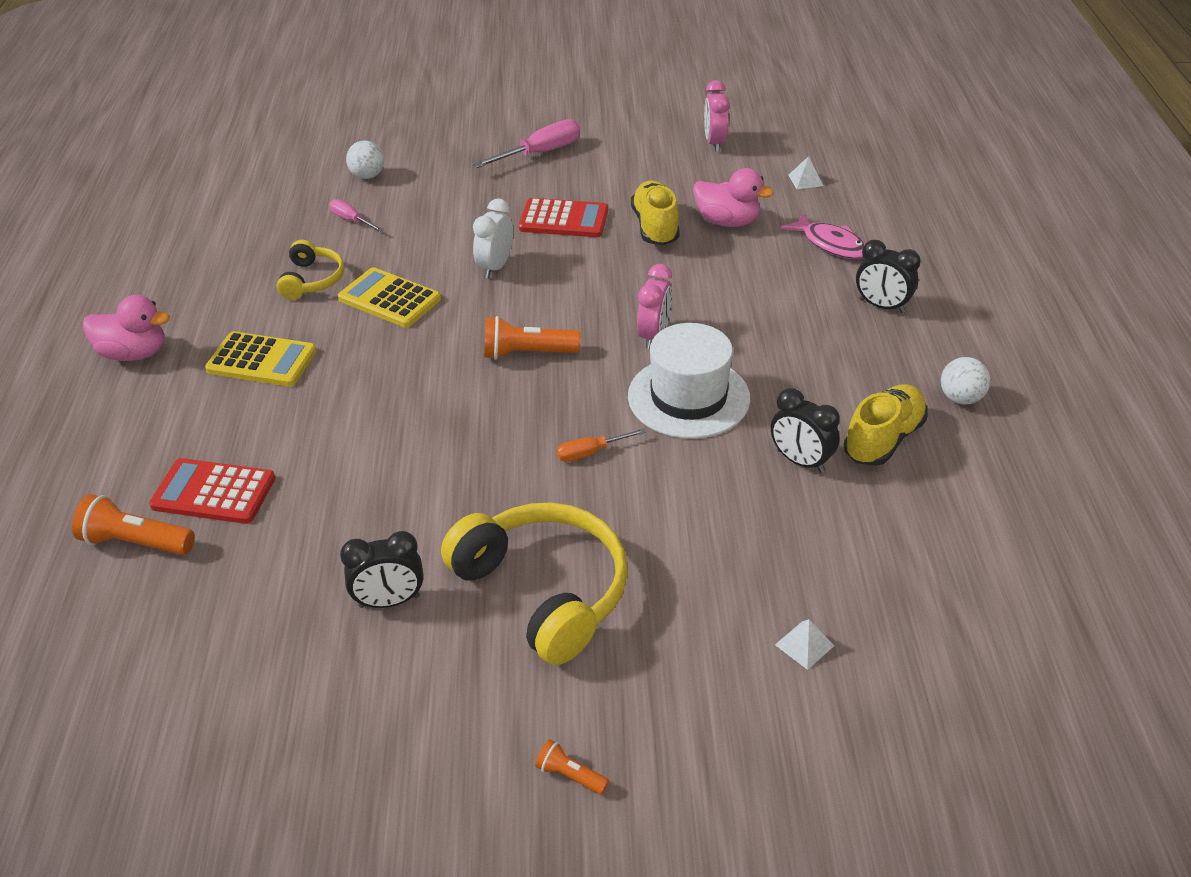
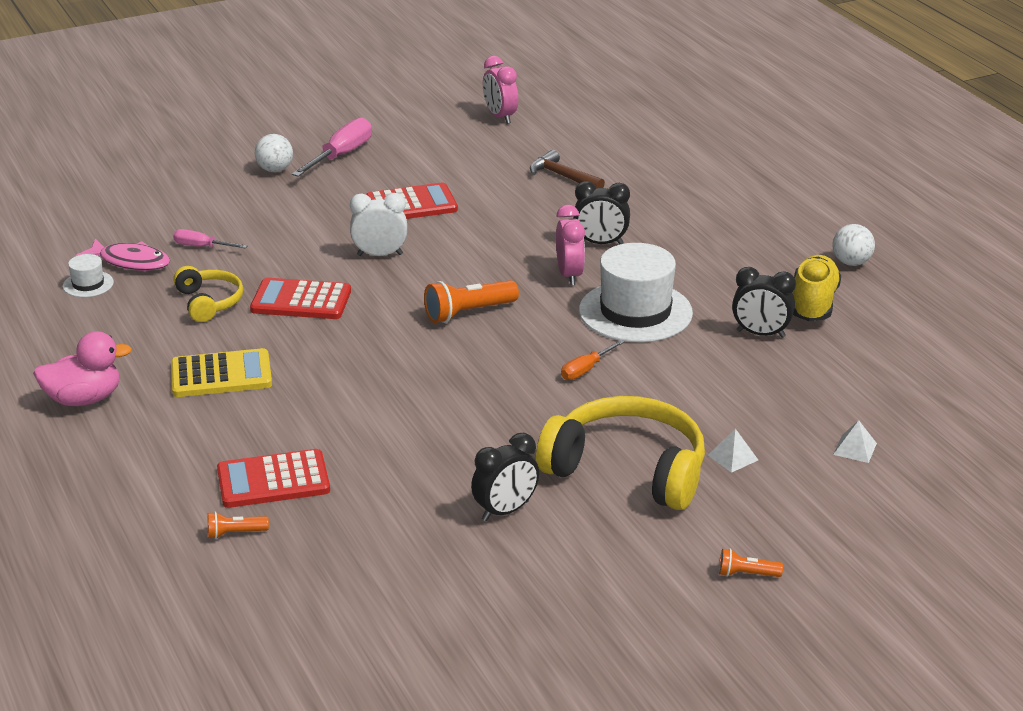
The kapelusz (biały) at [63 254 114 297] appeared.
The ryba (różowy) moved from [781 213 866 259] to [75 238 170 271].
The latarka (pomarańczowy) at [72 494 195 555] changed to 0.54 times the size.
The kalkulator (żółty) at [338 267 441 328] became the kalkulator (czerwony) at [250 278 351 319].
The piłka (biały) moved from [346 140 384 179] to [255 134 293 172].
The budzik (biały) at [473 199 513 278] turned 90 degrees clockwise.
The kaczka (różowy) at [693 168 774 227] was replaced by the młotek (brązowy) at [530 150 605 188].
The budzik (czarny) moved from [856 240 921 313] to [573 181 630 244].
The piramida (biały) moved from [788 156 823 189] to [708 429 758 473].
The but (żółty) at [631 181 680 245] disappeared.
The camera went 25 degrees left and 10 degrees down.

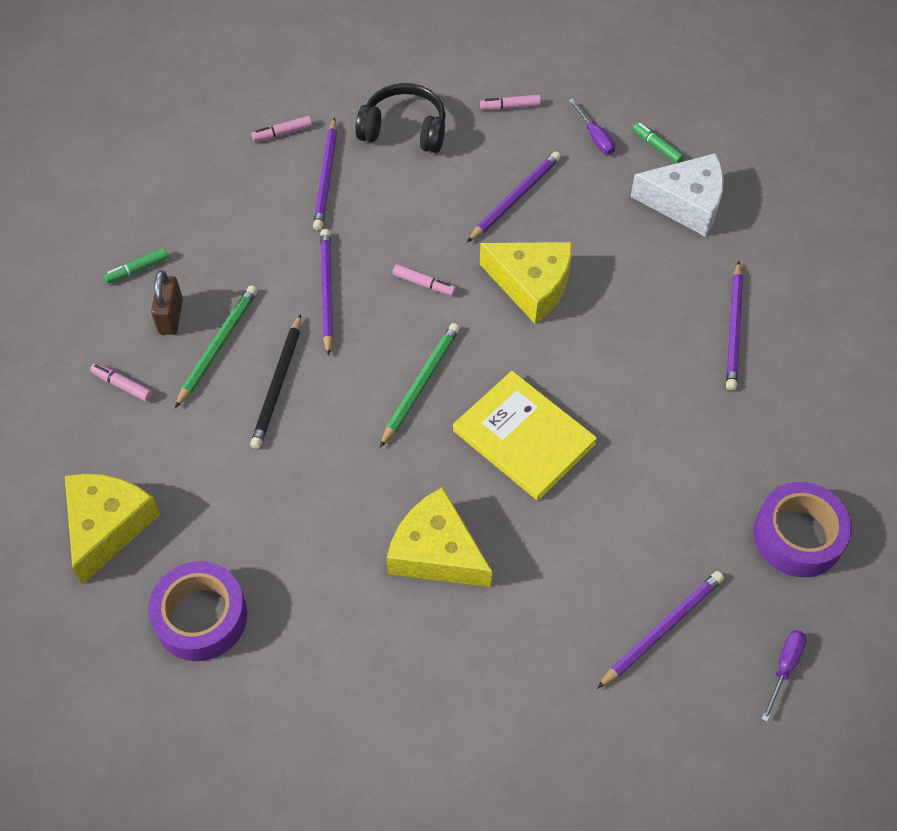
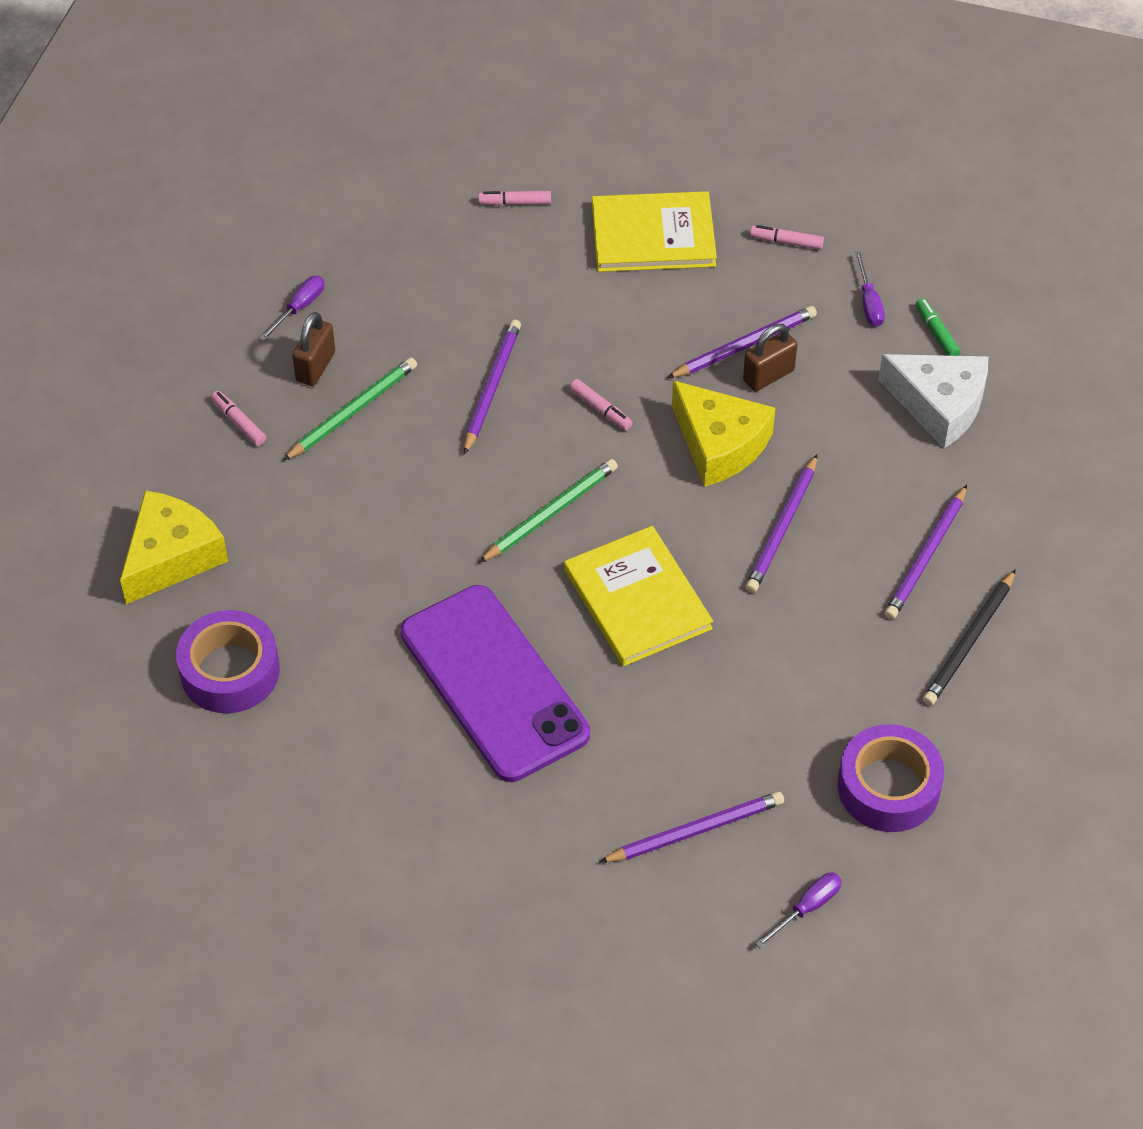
The flamaster (zielony) at [104 248 168 284] was replaced by the śrubokręt (fioletowy) at [259 276 325 341].
The ser (żółty) at [387 487 492 587] was replaced by the telefon (fioletowy) at [400 585 590 782].
The słuchawki (czarny) at [356 83 446 153] was replaced by the książka (żółty) at [592 191 717 272].
The kłódka (brązowy) at [743 324 797 391] appeared.
The ołówek (fioletowy) moved from [313 118 337 231] to [746 454 817 593].
The ołówek (czarny) moved from [250 314 301 449] to [923 569 1016 706].
The camera went 20 degrees right and 5 degrees down.

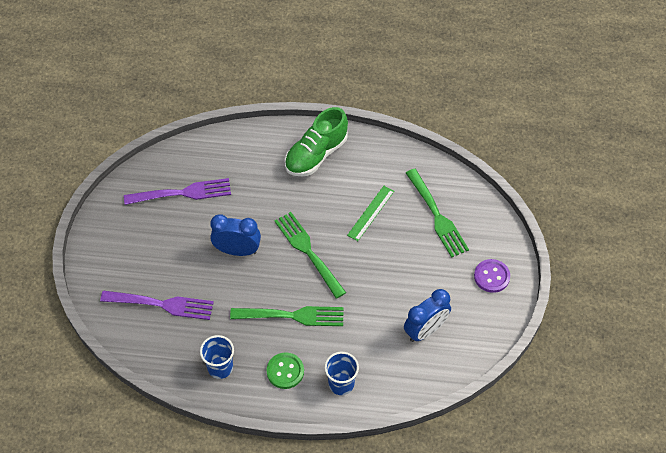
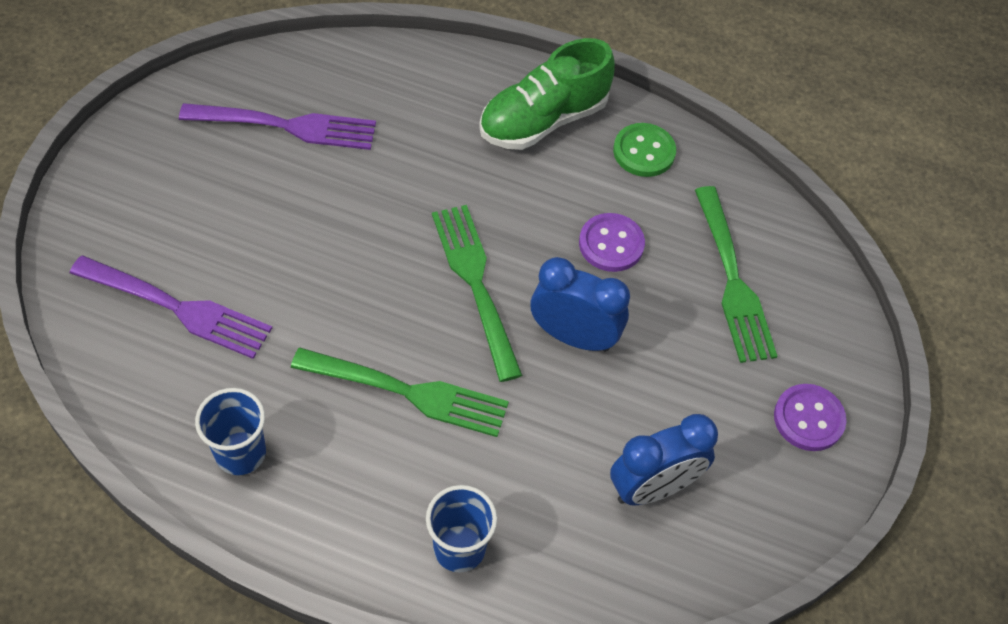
The budzik (niebieski) moved from [210 214 261 256] to [531 257 630 352].
The linijka (zielony) at [347 186 394 241] was replaced by the guzik (fioletowy) at [579 213 645 272].
The guzik (zielony) moved from [266 353 304 389] to [613 123 676 177].
The camera went 10 degrees right and 0 degrees up.

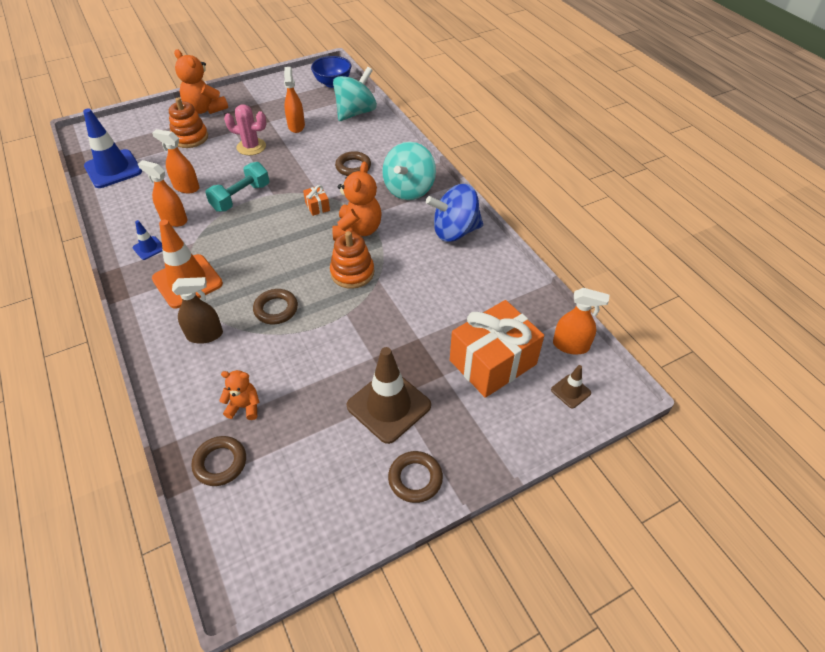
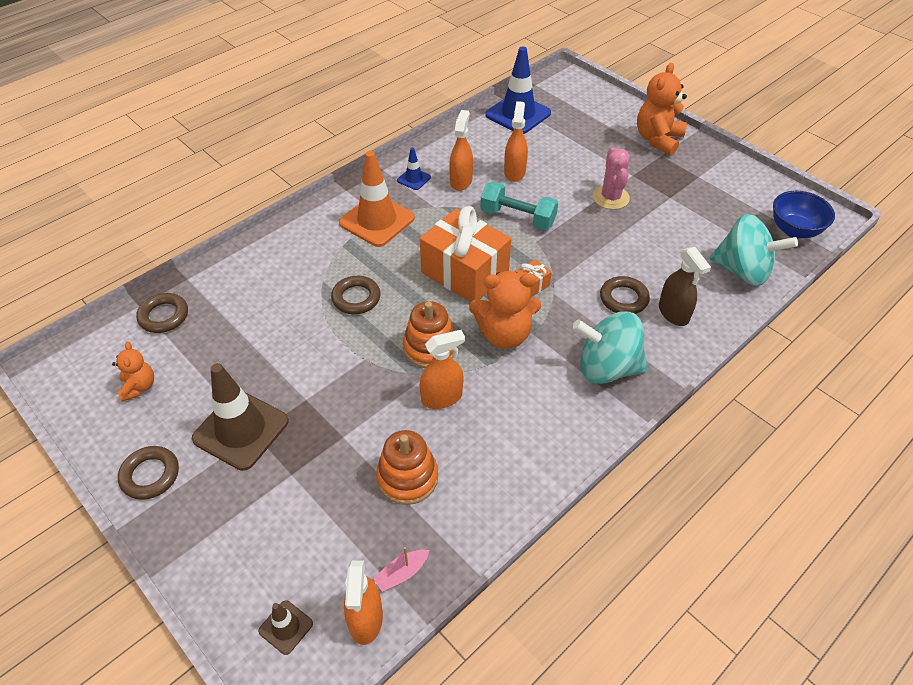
The miś (pomarańczowy) moved from [219 370 260 420] to [112 342 154 402].
The łódka (różowy) at [373 547 429 592] appeared.
The zabawka nakładanka (pomarańczowy) moved from [169 97 208 148] to [376 430 438 505].
The prezent (pomarańczowy) moved from [450 300 544 398] to [420 206 511 302].
The spryskiwacz (pomarańczowy) moved from [284 67 305 133] to [420 330 465 409].
The spryskiwacz (brązowy) moved from [172 277 223 344] to [659 247 711 326].
The bączek (niebieski) at [426 184 483 242] disappeared.
The camera went 75 degrees right and 0 degrees up.

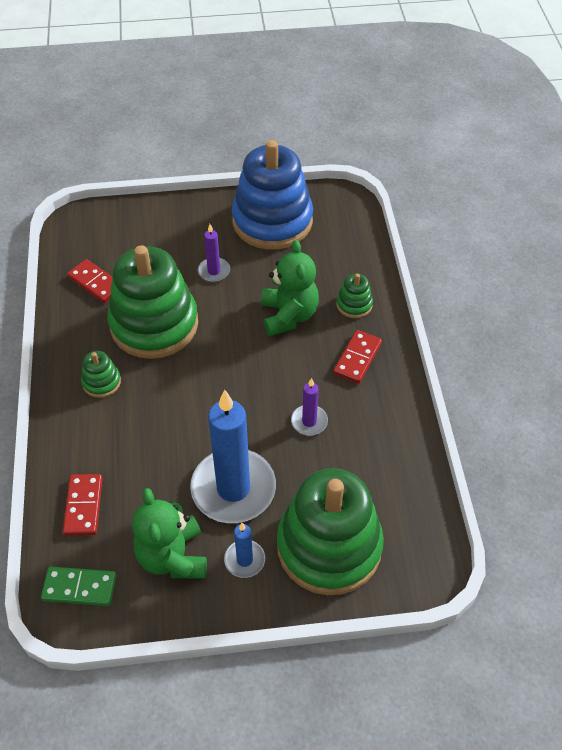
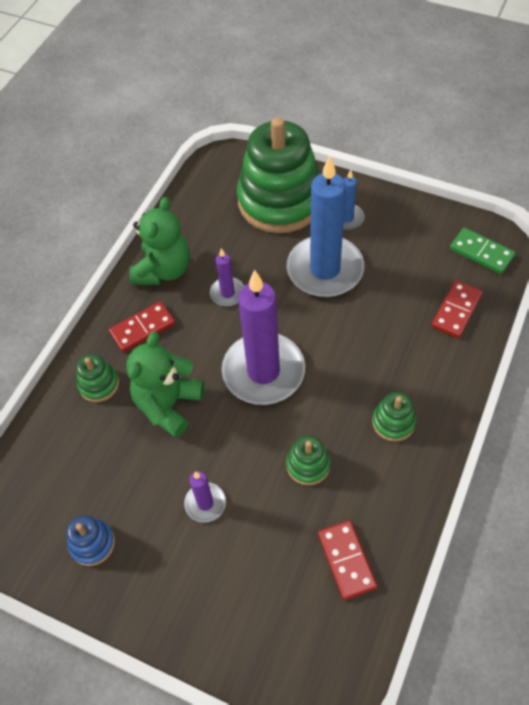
The zabawka nakładanka (niebieski) at [232 140 313 250] changed to 0.42 times the size.
The miś (zielony) moved from [132 488 207 579] to [129 197 190 285].
The świeca (fioletowy) at [222 270 305 405] appeared.
The zabawka nakładanka (zielony) at [107 245 198 359] changed to 0.42 times the size.
The camera went 145 degrees left and 5 degrees up.

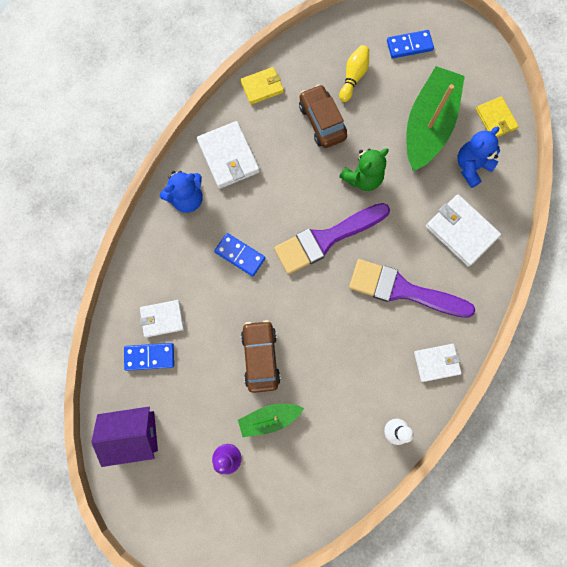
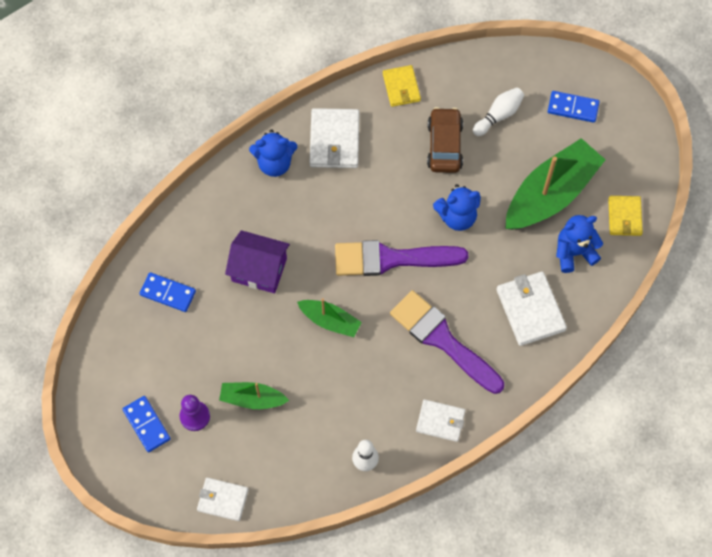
The kostka domina (niebieski) moved from [214 233 265 276] to [123 396 171 452].
The portfel (biały) moved from [140 300 184 338] to [197 478 249 521].
The domek (fioletowy) moved from [91 407 158 467] to [225 230 290 293].
The łódka (zielony) at [297 298 362 337] appeared.
The portfel (żółty) at [240 67 284 105] turned 75 degrees clockwise.
The miś (zielony) at [339 148 389 191] became the miś (niebieski) at [433 184 481 231].
The kręgiel (żółty) at [339 45 369 102] became the kręgiel (biały) at [473 87 524 136].
The samochód (brązowy) at [241 320 281 393] disappeared.
The camera went 25 degrees right and 10 degrees down.

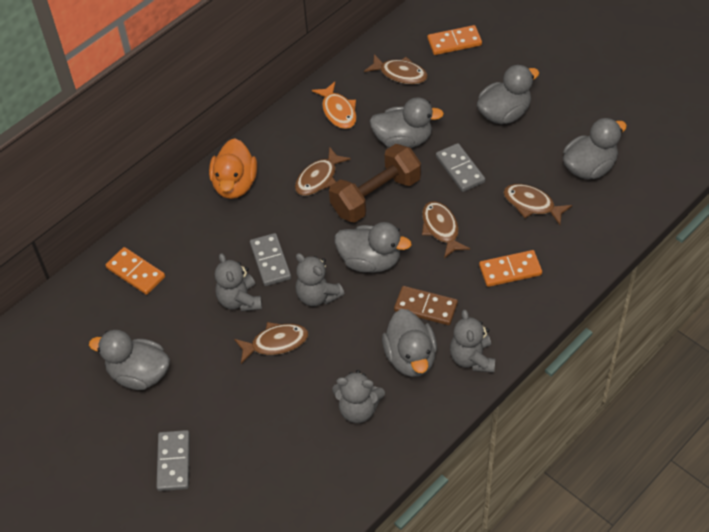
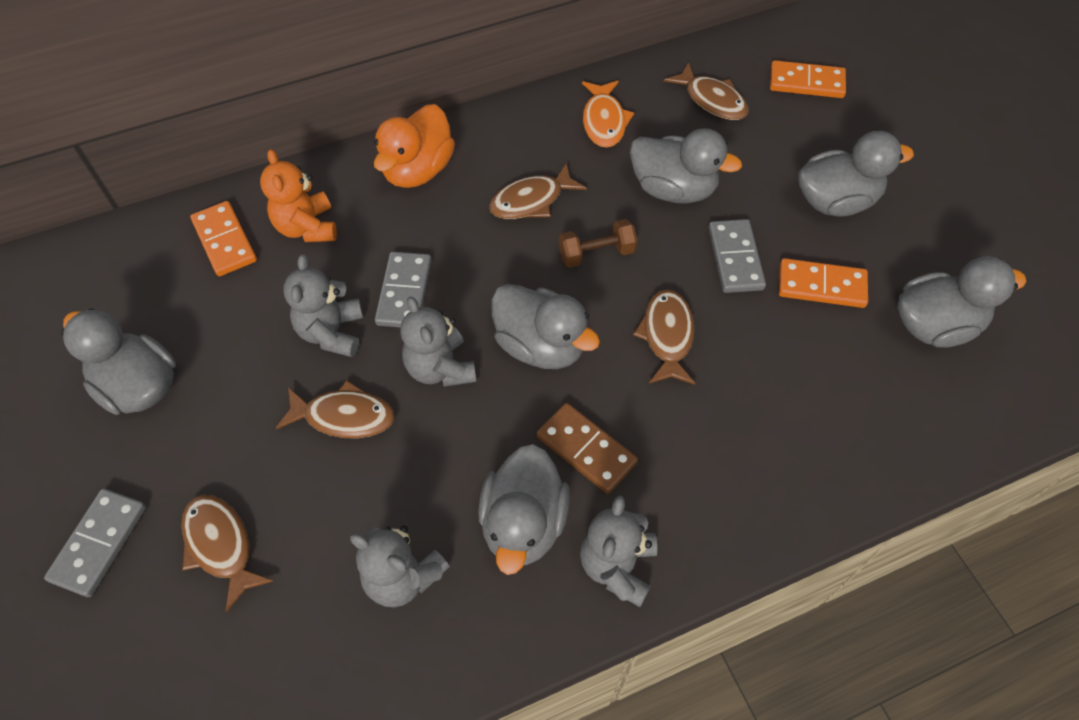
The ryba (brązowy) moved from [503 184 572 225] to [181 495 274 612].
The miś (pomarańczowy) at [260 149 337 242] appeared.
The hantel (brązowy) at [329 144 421 223] changed to 0.53 times the size.
The kostka domina (pomarańczowy) moved from [479 250 542 287] to [779 258 868 308].
The camera went 20 degrees right and 5 degrees up.

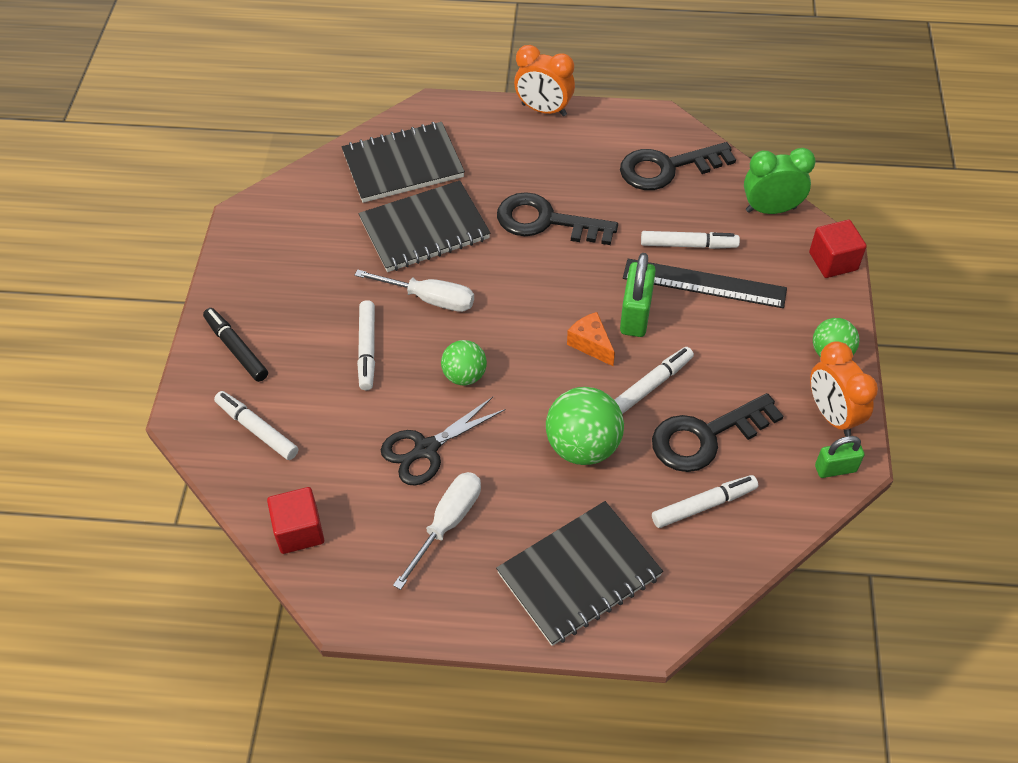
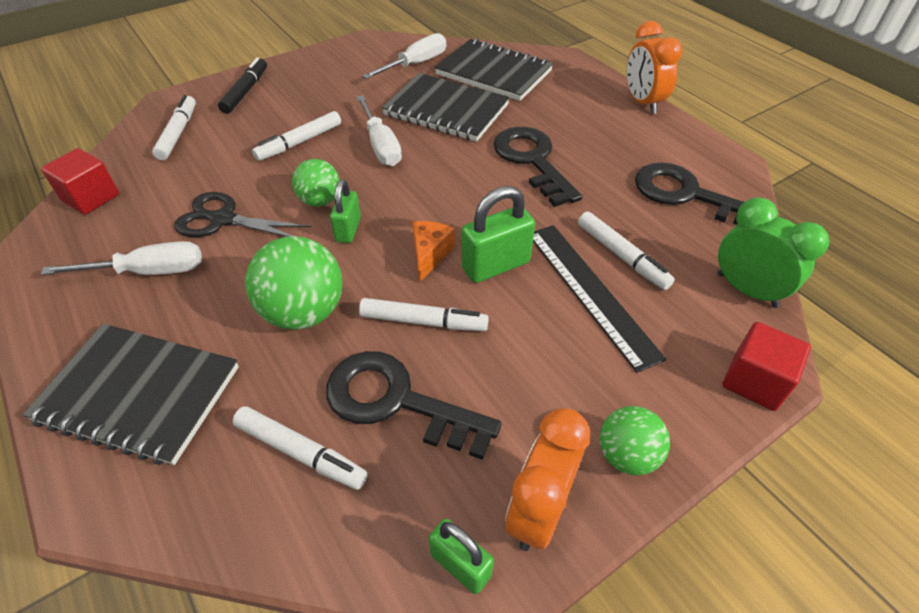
The kłódka (zielony) at [330 180 361 243] appeared.
The śrubokręt (biały) at [362 33 446 79] appeared.
The camera went 50 degrees right and 5 degrees down.

